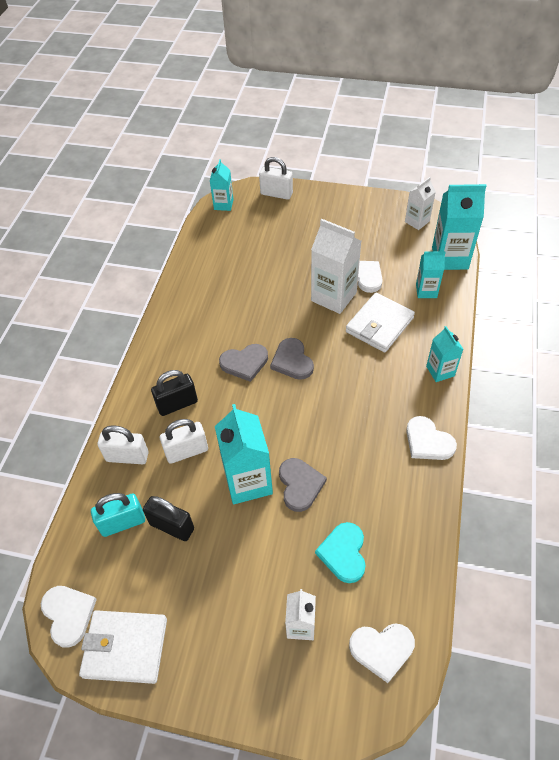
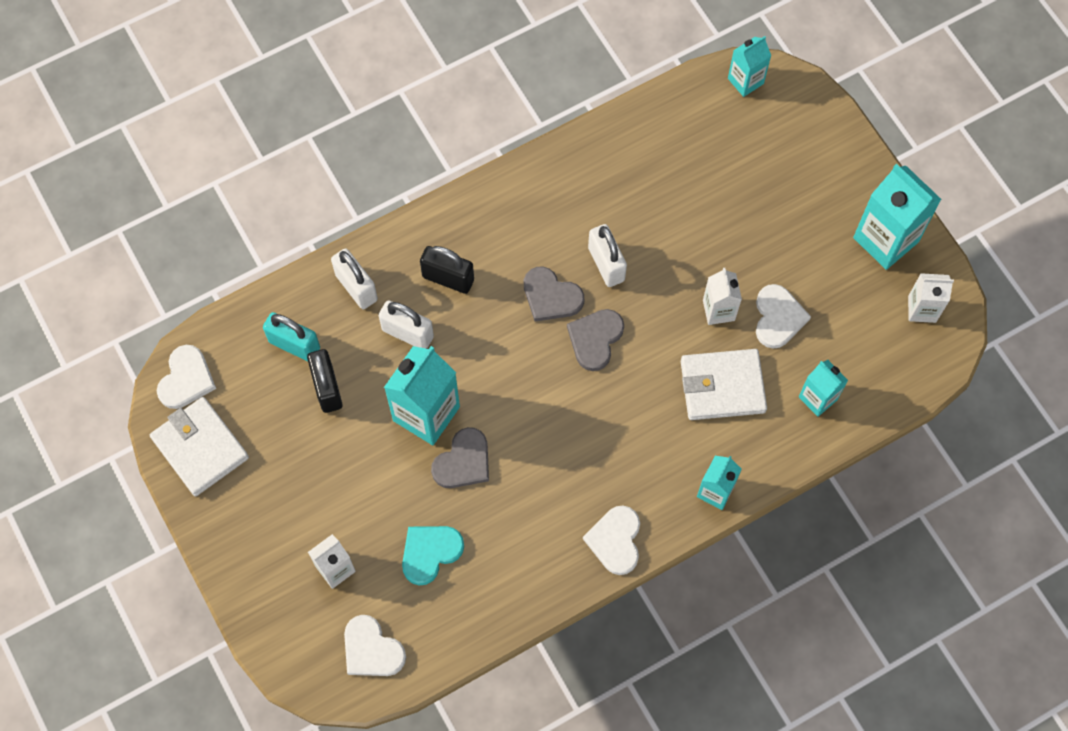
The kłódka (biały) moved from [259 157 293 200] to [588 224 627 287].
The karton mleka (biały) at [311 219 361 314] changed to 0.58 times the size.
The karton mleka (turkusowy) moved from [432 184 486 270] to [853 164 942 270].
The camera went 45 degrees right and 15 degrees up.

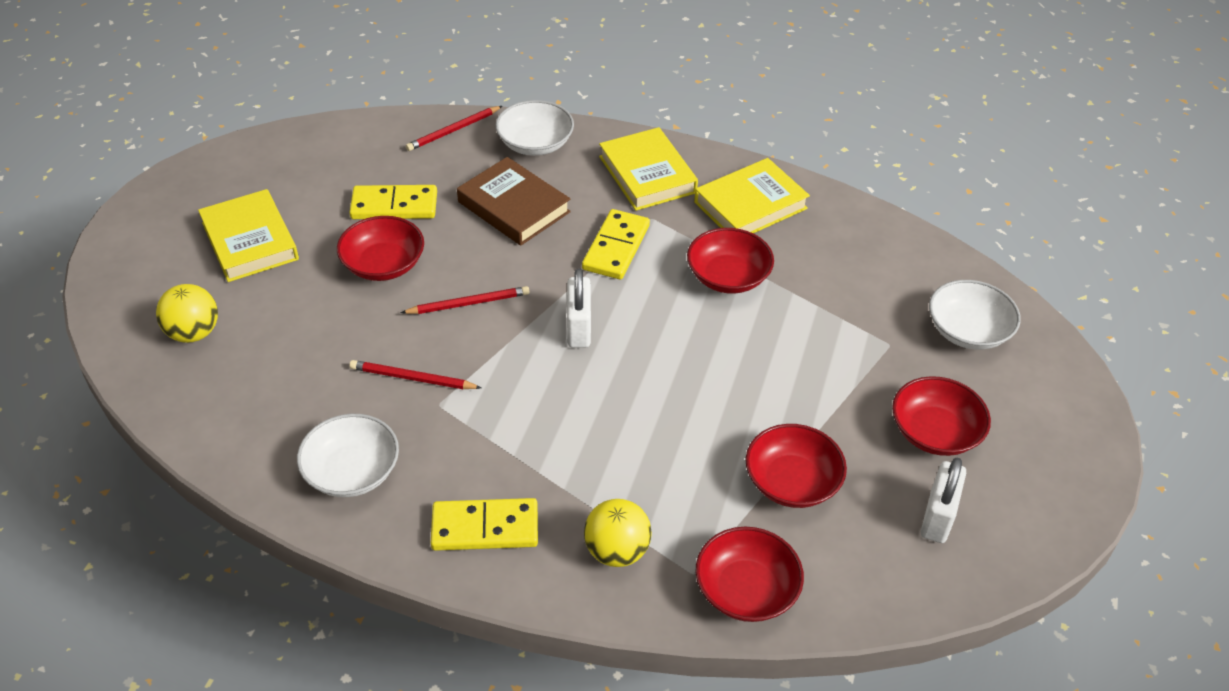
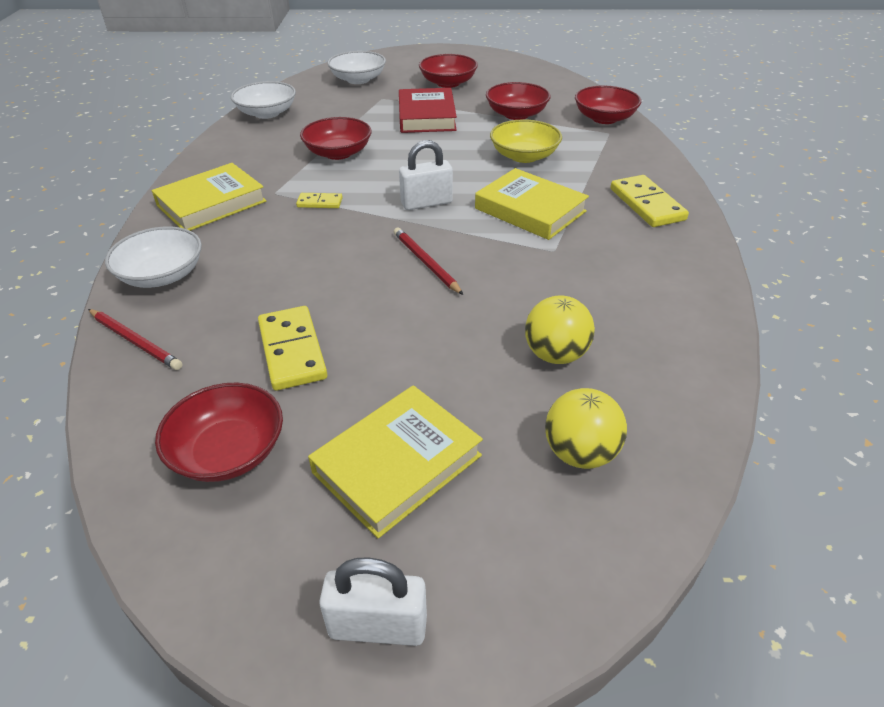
The miska (czerwony) moved from [337 216 424 281] to [155 383 283 482].
The miska (biały) moved from [297 414 399 497] to [231 81 296 119].
The kostka domina (żółty) at [582 209 650 280] changed to 0.54 times the size.
The kłódka (biały) moved from [921 458 966 543] to [319 557 427 646].
The książka (czerwony) at [399 88 457 133] appeared.
The książka (żółty) moved from [694 158 810 233] to [475 168 589 240].
The miska (żółty) at [490 119 562 163] appeared.
The piłka (żółty) moved from [584 499 652 567] to [525 295 595 364].
The ołówek (czerwony) at [350 360 481 389] disappeared.
The książka (brązowy) at [457 157 571 246] disappeared.
The camera went 105 degrees left and 5 degrees down.

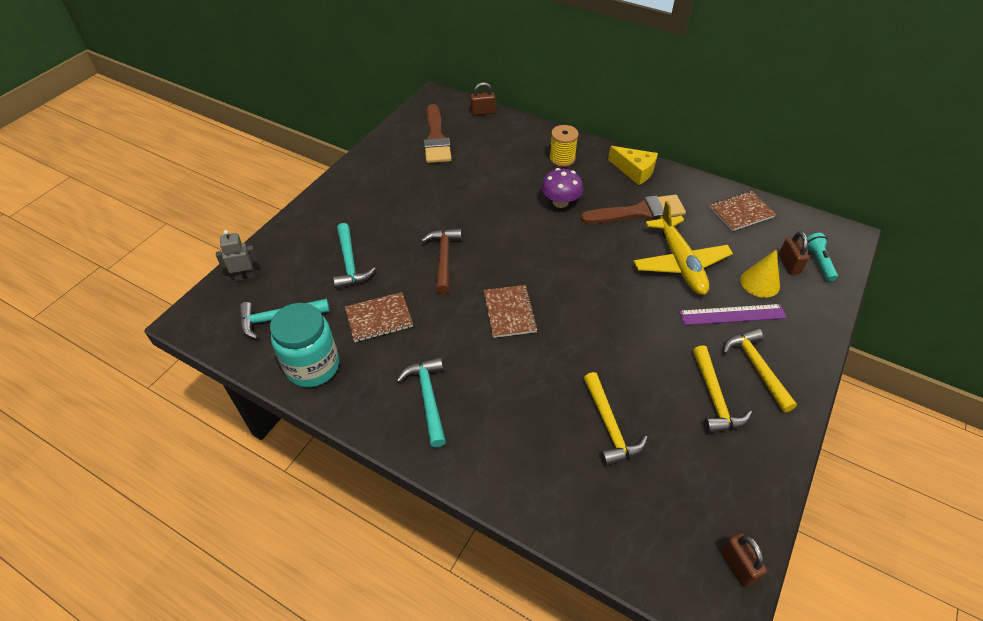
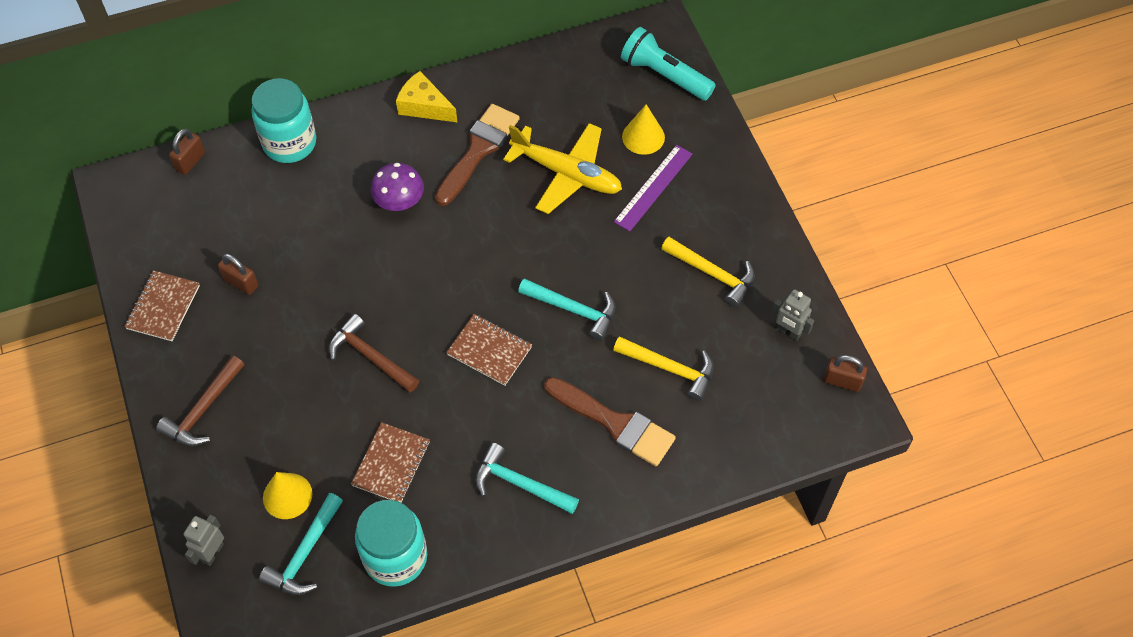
The zeszyt (brązowy) moved from [709 191 776 231] to [124 270 200 341].
The młotek (brązowy) at [156 356 244 446] appeared.
The kłódka (brązowy) moved from [779 231 809 275] to [218 253 258 295].
The słoik (turkusowy) at [251 78 316 163] appeared.
The stożek (żółty) at [263 472 312 519] appeared.
The ser (żółty) at [608 146 658 185] turned 135 degrees counterclockwise.
The młotek (turkusowy) moved from [333 223 376 289] to [518 278 615 341].
The pędzel (brązowy) moved from [424 104 452 163] to [544 377 676 466].
The latarka (turkusowy) at [807 233 838 282] changed to 1.71 times the size.
The robot (szary) at [772 289 814 341] appeared.
The szpulka (żółty) at [549 125 579 167] disappeared.
The młotek (żółty) at [723 328 797 412] disappeared.
The camera went 50 degrees left and 10 degrees up.

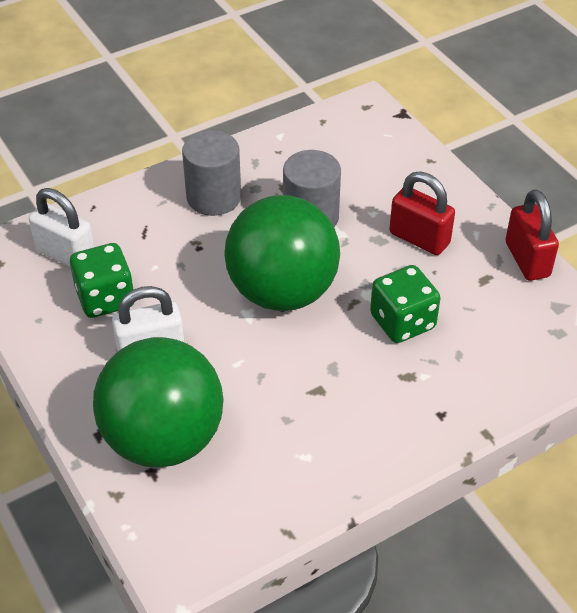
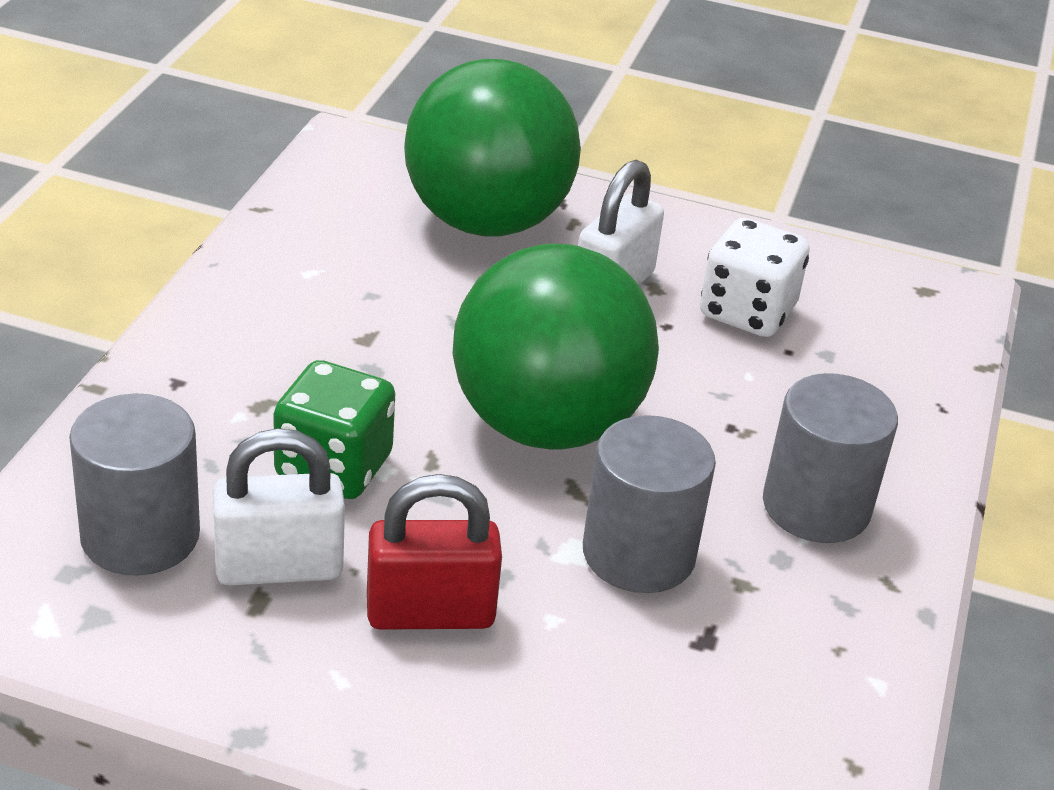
The walec (szary) at [69 394 200 576] appeared.
The kłódka (biały) moved from [29 188 95 267] to [213 428 345 586].
The kostka do gry (zielony) at [70 243 134 318] became the kostka do gry (biały) at [700 218 810 337].
The kłódka (czerwony) at [506 189 559 281] disappeared.
The camera went 135 degrees right and 10 degrees down.

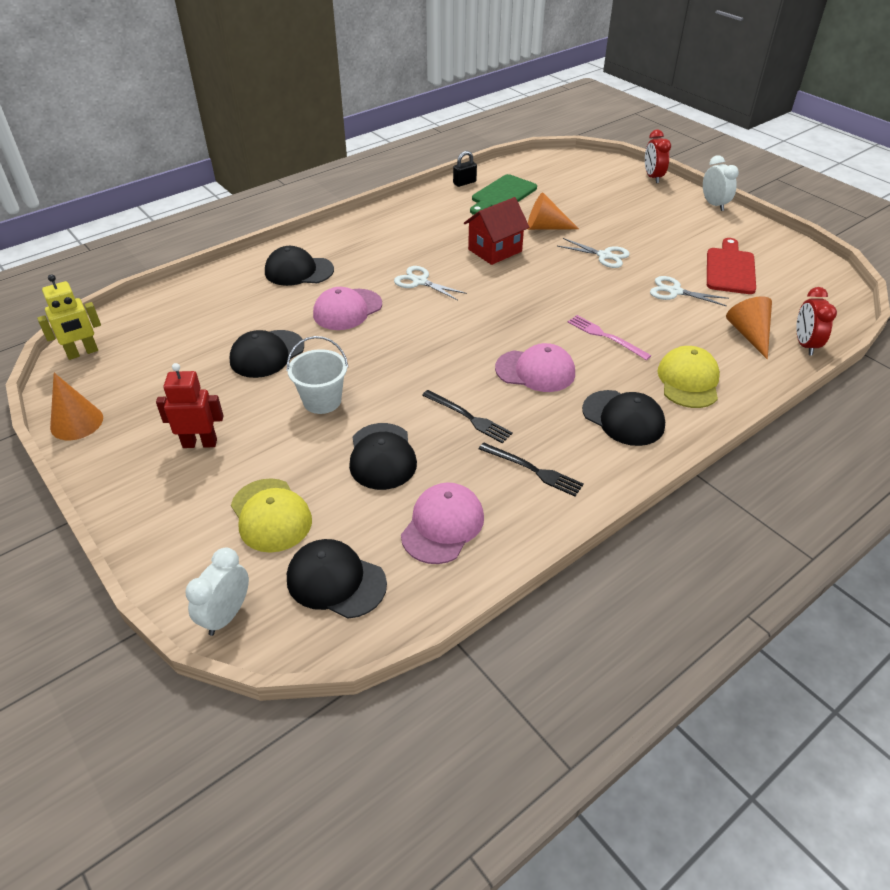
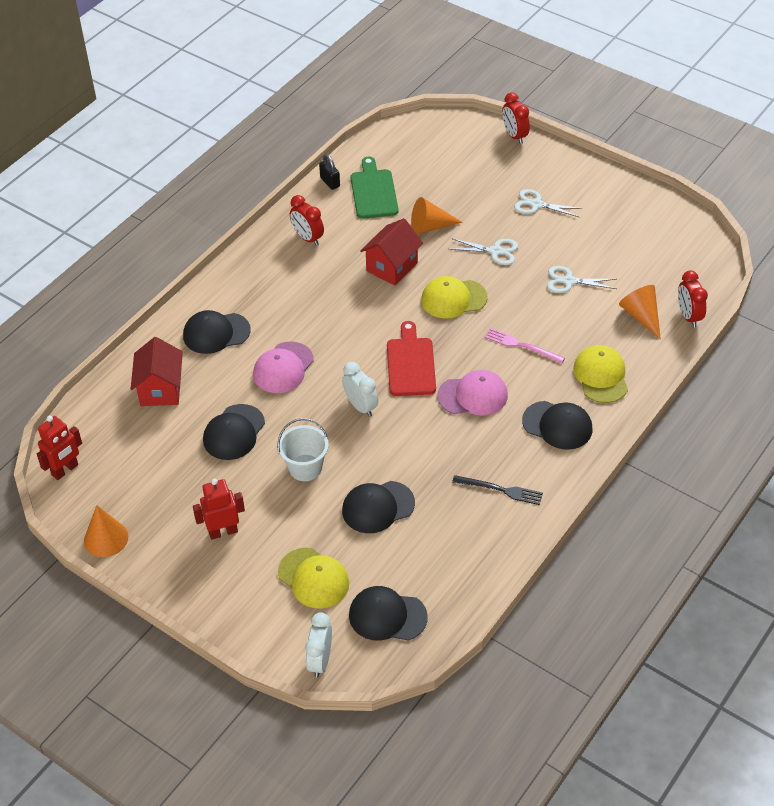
The robot (żółty) at [37 274 101 360] became the robot (czerwony) at [37 416 82 480].
The domek (czerwony) at [131 337 183 406] appeared.
The budzik (czerwony) at [290 195 324 246] appeared.
The kłódka (czarny) at [453 151 477 187] turned 75 degrees counterclockwise.
The budzik (biały) moved from [703 155 739 211] to [342 362 378 417].
The czapka (czarny) at [349 423 417 490] turned 90 degrees clockwise.
The deska do krojenia (zielony) at [470 174 537 215] turned 150 degrees clockwise.
The deska do krojenia (czerwony) moved from [707 238 756 294] to [387 321 436 396].
The czapka (żółty) at [421 276 488 319] appeared.
The nożyczki (biały) moved from [394 266 467 301] to [514 189 583 218].
The czapka (różowy) at [401 482 484 564] disappeared.
The widelec (czarny) at [422 390 513 443] disappeared.
The camera went 15 degrees left and 5 degrees up.

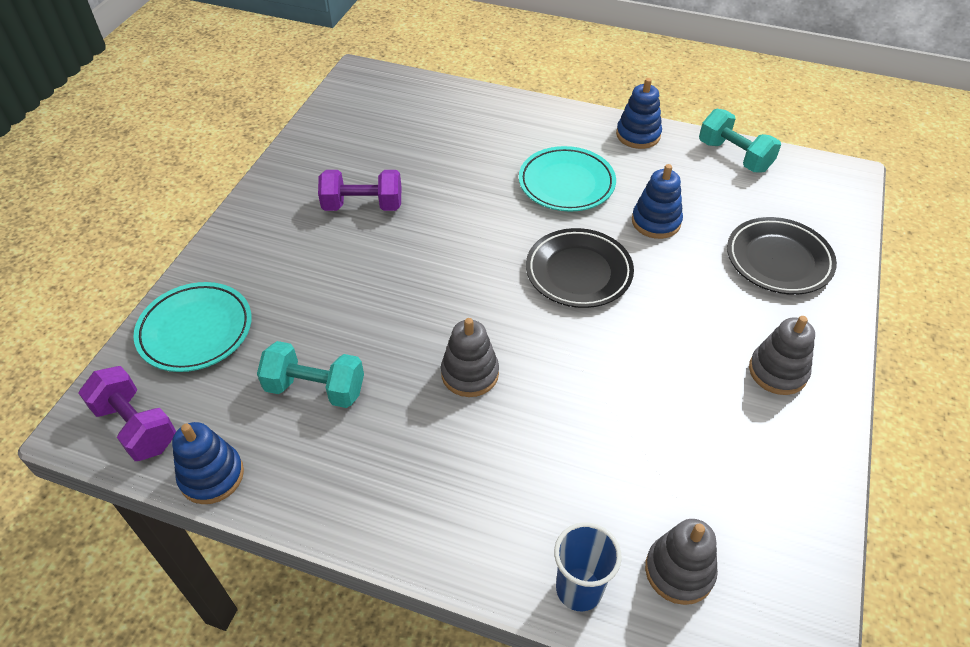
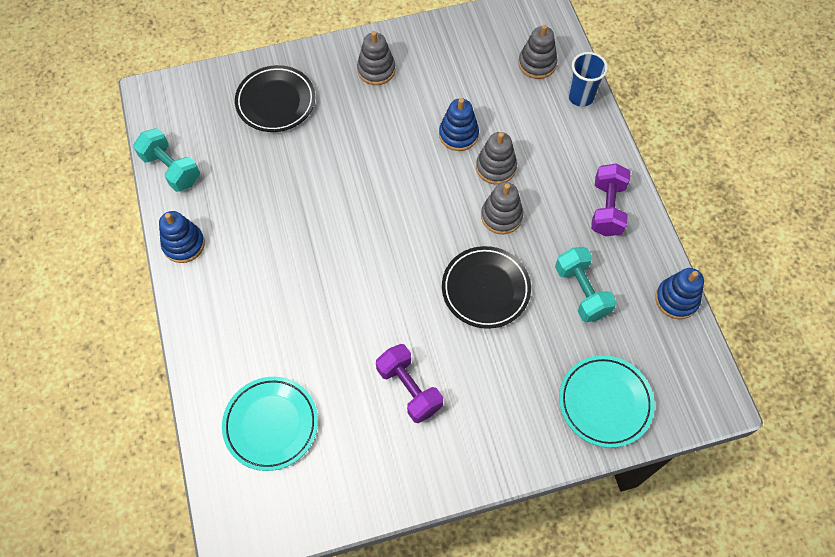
The hantel (turkusowy) at [699 109 781 173] turned 60 degrees counterclockwise.
The talerz (turkusowy) moved from [519 146 616 212] to [222 377 318 471].
The zabawka nakładanka (niebieski) moved from [632 164 683 239] to [439 98 479 151].
The talerz (czarny) moved from [526 228 634 308] to [442 246 531 329].
The zabawka nakładanka (szary) at [476 132 517 185] appeared.
The hantel (fioletowy) moved from [79 366 176 461] to [591 163 630 236].
The camera went 125 degrees left and 15 degrees up.

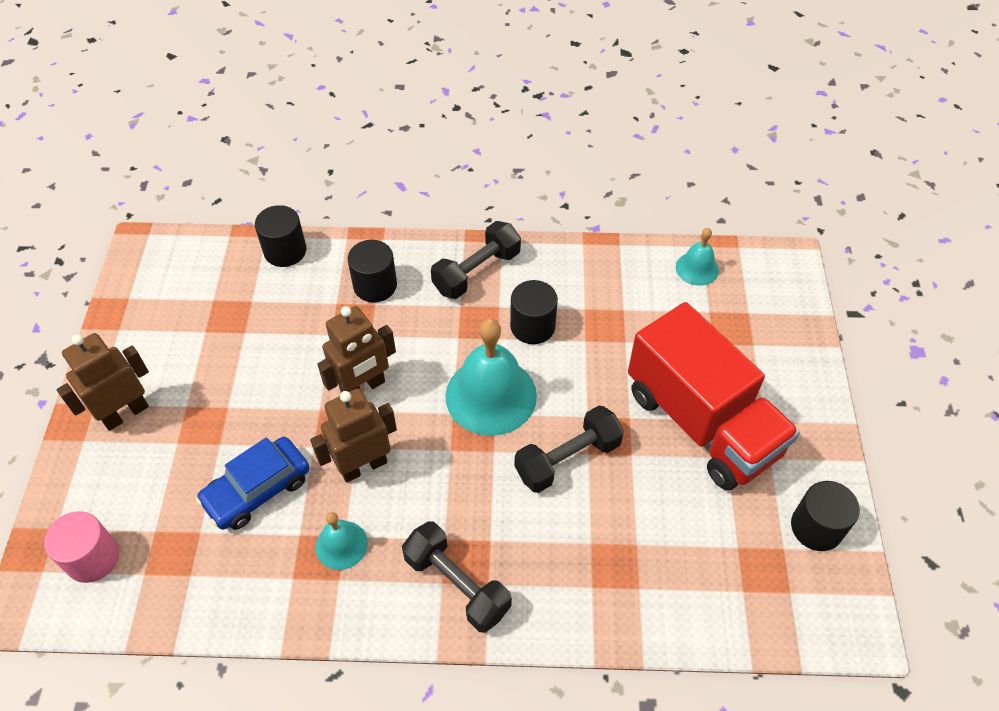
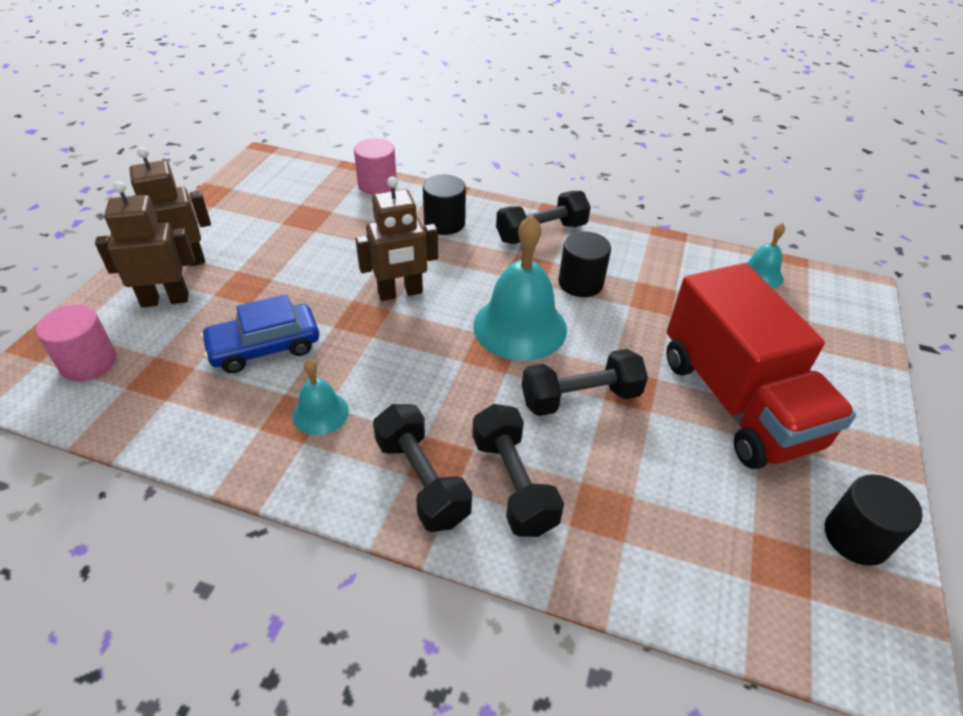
The robot (brązowy) moved from [310 389 397 483] to [95 181 195 308].
The walec (czarny) at [255 205 307 267] became the walec (różowy) at [354 138 396 195].
The hantel (czarny) at [472 404 564 537] appeared.
The camera went 15 degrees right and 10 degrees down.

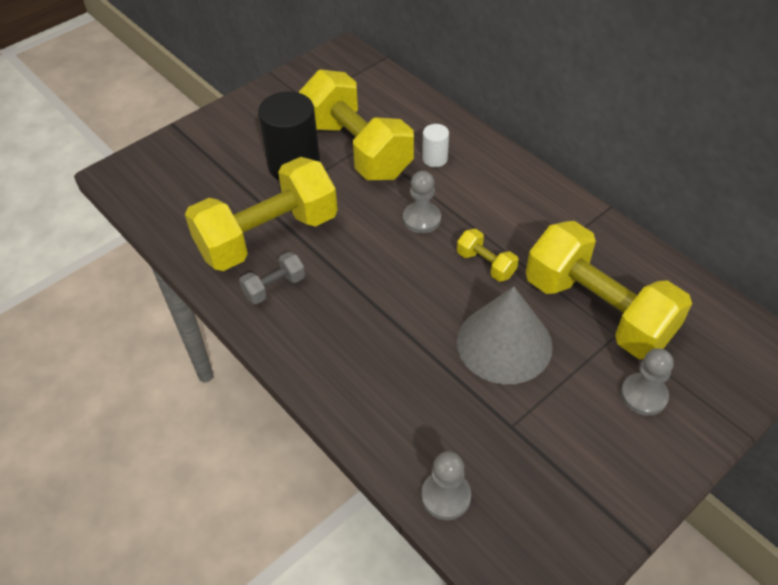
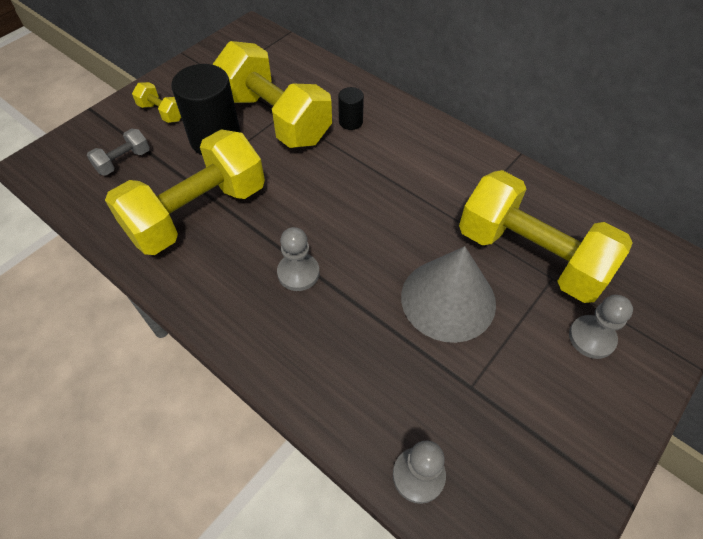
The hantel (szary) moved from [239 252 305 304] to [87 128 150 176].
The hantel (żółty) moved from [457 229 519 282] to [132 82 181 123].
The pionek (szary) moved from [403 171 441 233] to [277 227 319 291].
The walec (biały) at [422 124 449 167] became the walec (czarny) at [338 87 364 130].
The camera went 10 degrees left and 5 degrees up.

